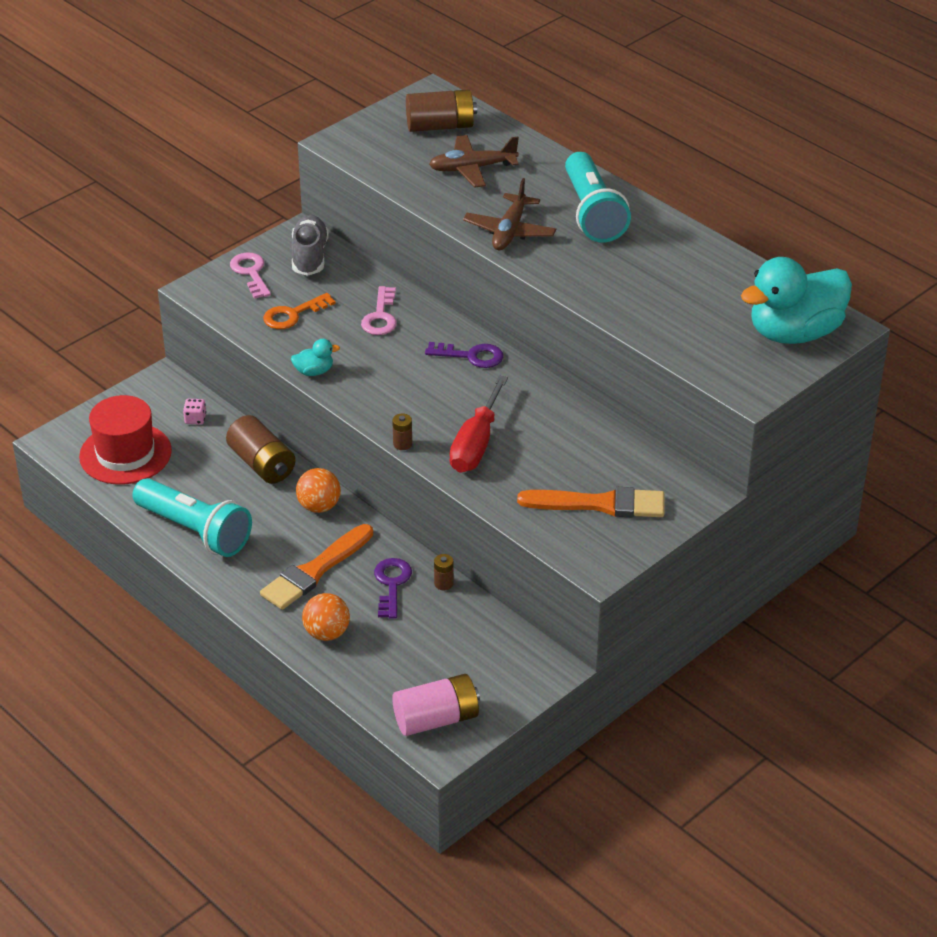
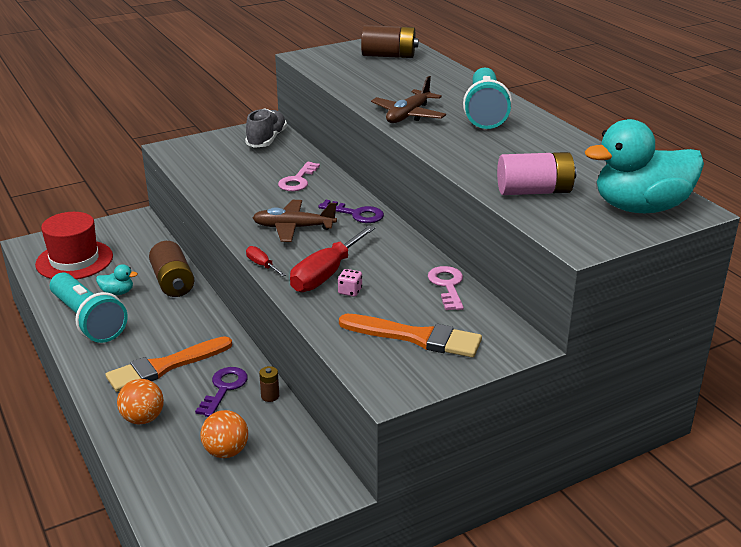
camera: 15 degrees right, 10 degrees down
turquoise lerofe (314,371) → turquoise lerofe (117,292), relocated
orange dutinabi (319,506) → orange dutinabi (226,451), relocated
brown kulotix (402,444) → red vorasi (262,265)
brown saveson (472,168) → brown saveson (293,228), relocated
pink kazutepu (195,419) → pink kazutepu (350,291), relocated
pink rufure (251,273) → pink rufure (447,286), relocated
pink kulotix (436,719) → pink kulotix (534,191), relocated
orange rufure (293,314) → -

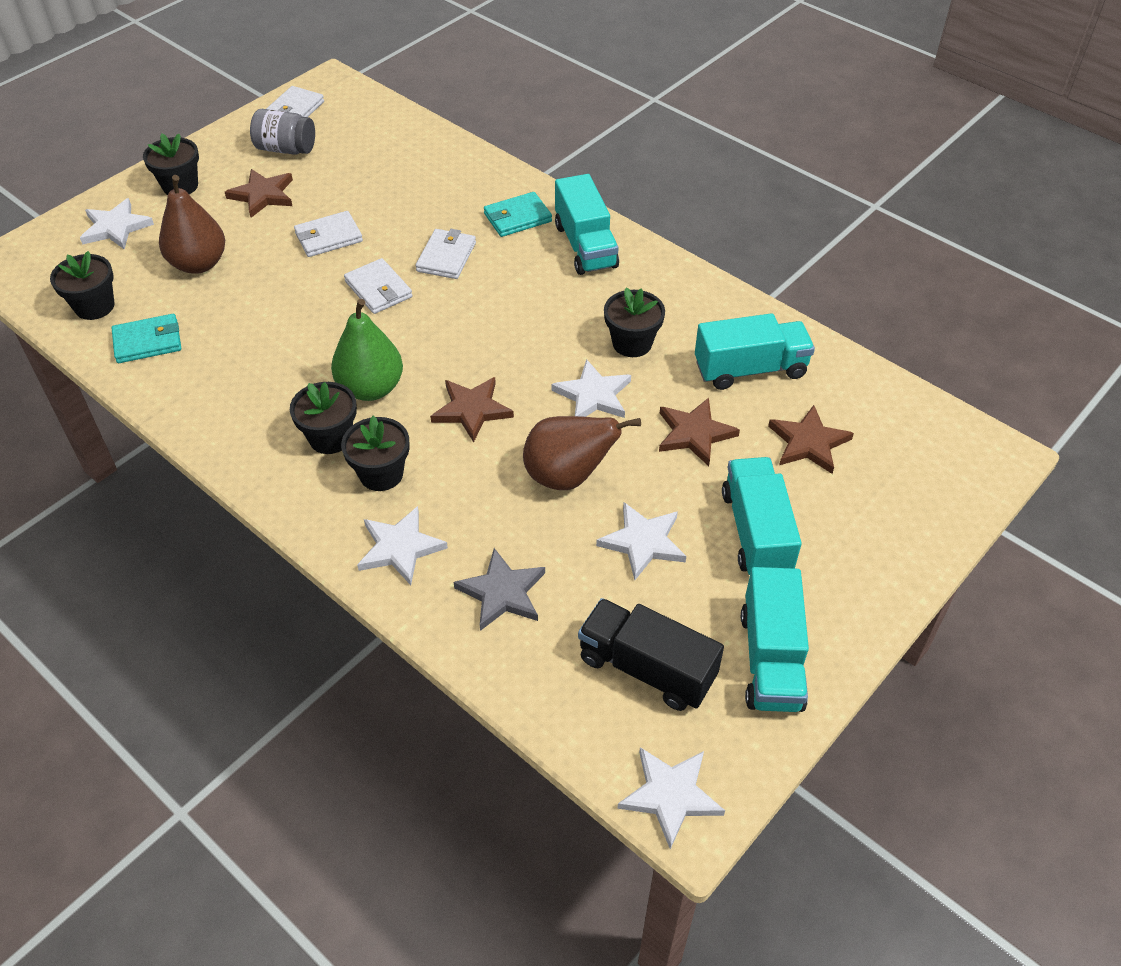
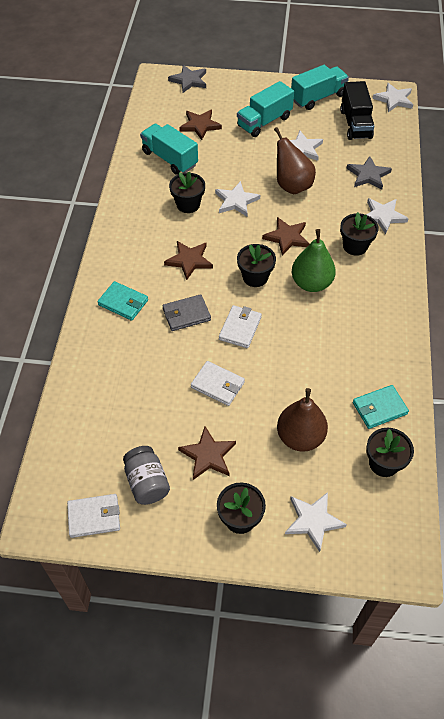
camera: 125 degrees left, 5 degrees up
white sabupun (446,257) → grey sabupun (186,314)
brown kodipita (694,434) → brown kodipita (189,260), relocated
- → grey kodipita (189,80)
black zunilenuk (330,438) → black zunilenuk (255,277), relocated
turquoise sabupun (148,342) → turquoise sabupun (379,408), 60 degrees counterclockwise
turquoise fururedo (585,246) → -

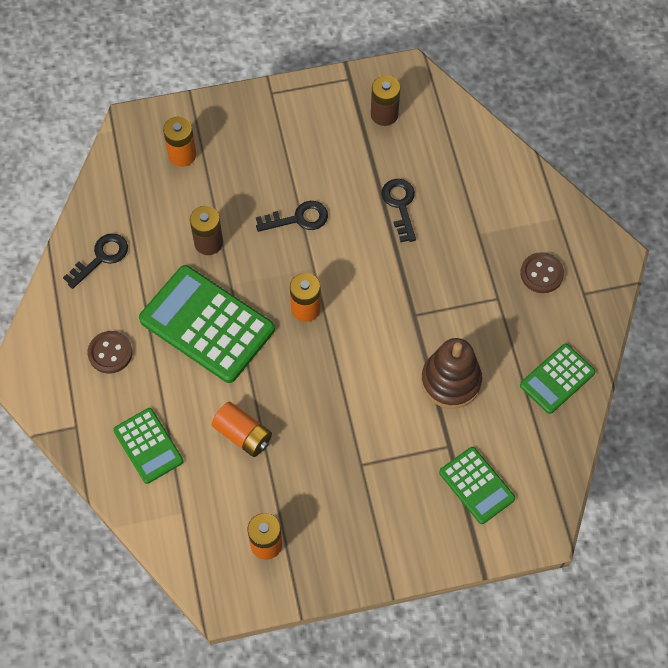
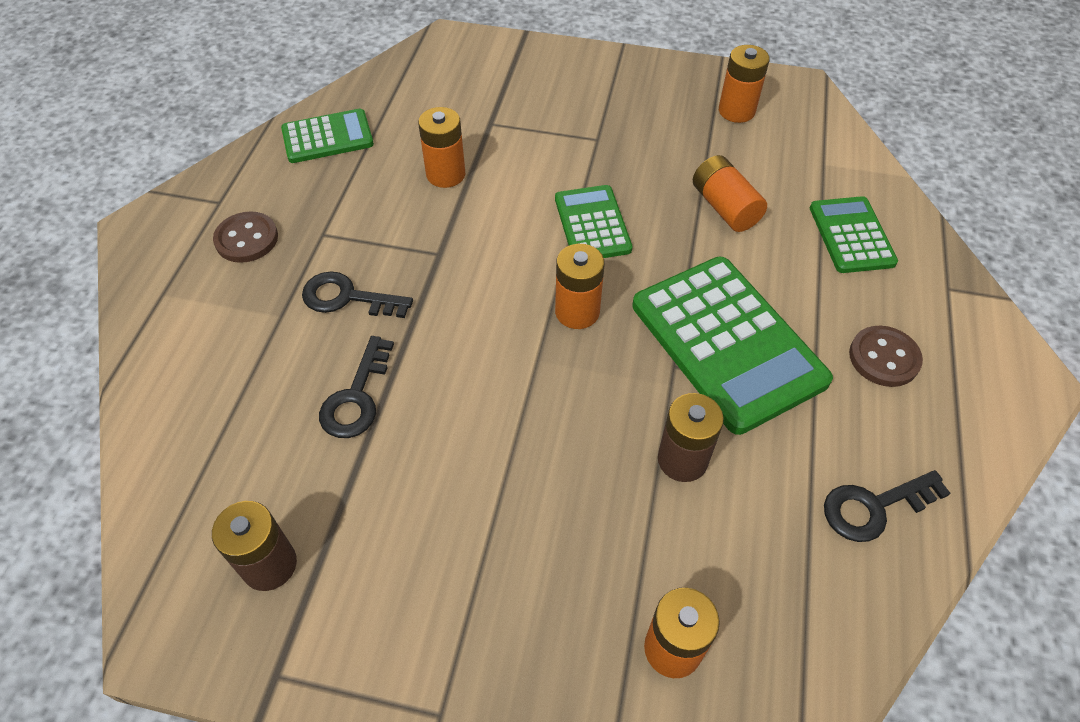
camera: 155 degrees left, 10 degrees down
black rufure (298,218) → black rufure (347,298), relocated
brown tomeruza (451,381) → orange kulotix (445,174)
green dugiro (476,485) → green dugiro (592,224), relocated

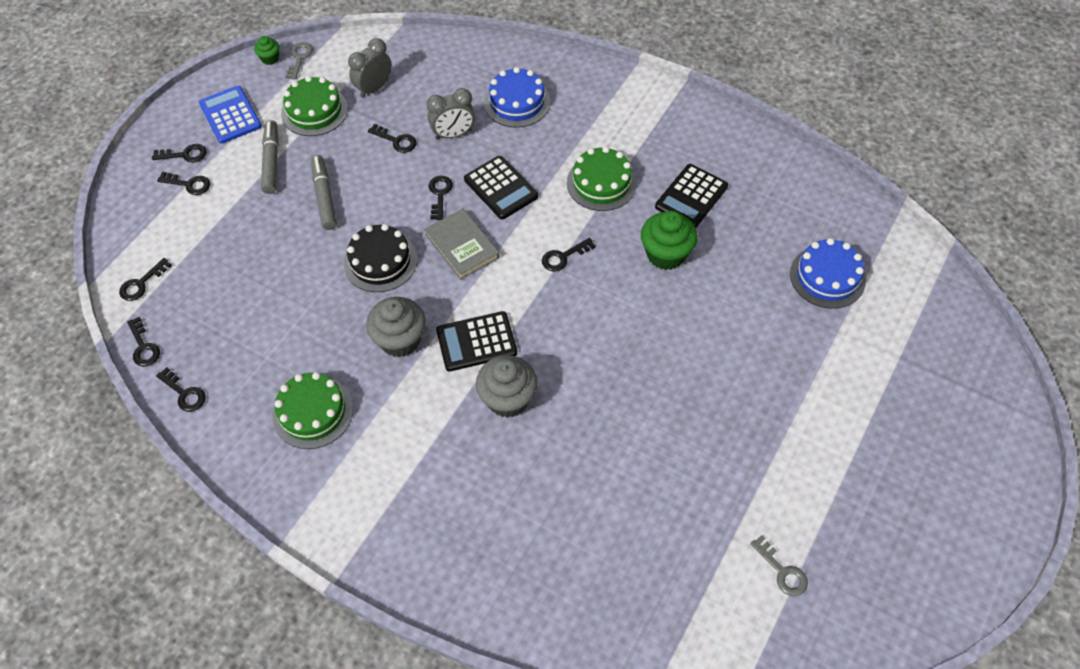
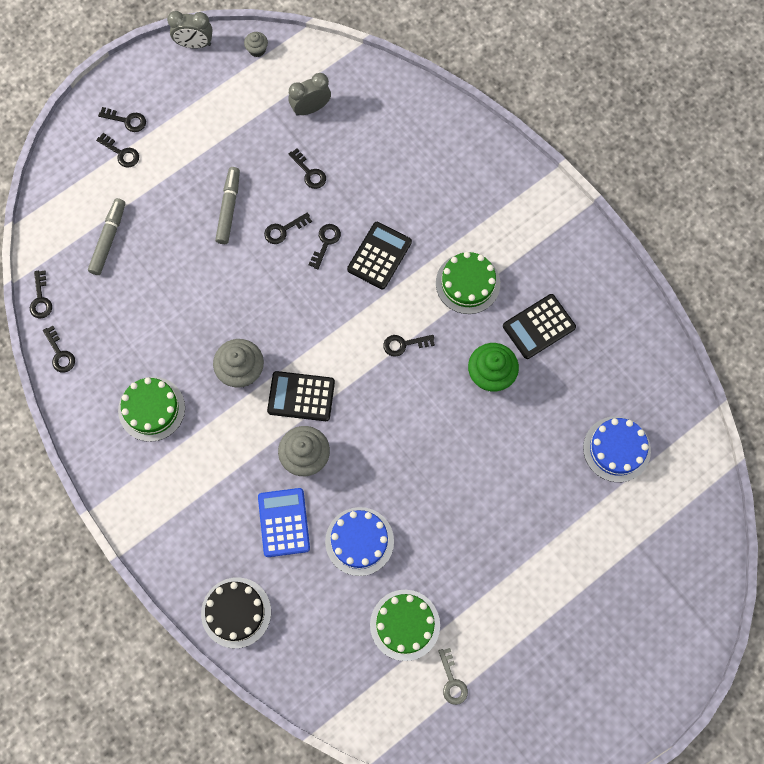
camera: 20 degrees right, 15 degrees up
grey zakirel (271,161) → grey zakirel (108,239), relocated
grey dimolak (453,134) → grey dimolak (194,44), relocated
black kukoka (380,261) → black kukoka (236,612), relocated
grey rufure (299,58) → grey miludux (257,50)
blue dugiro (230,115) → blue dugiro (284,522), relocated
black rufure (141,283) → black rufure (283,230), relocated
blue kukoka (517,102) → blue kukoka (359,541), relocated
black dugiro (500,188) → black dugiro (379,256), 135 degrees counterclockwise
green kukoka (314,111) → green kukoka (405,625), relocated
green miludux (270,58) → -
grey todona (462,246) → -

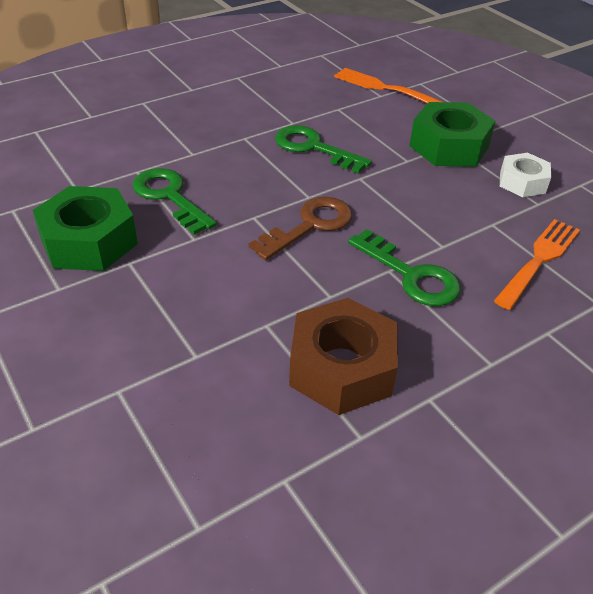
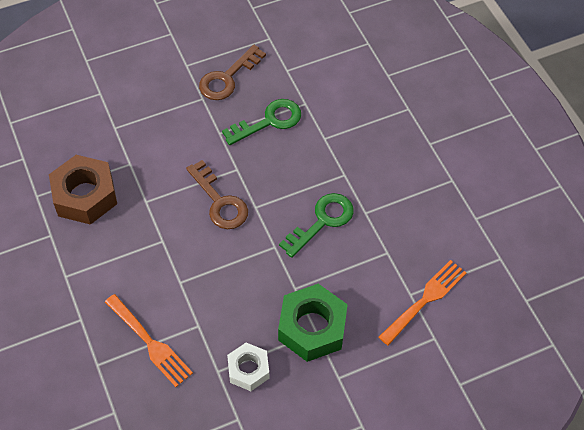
camera: 100 degrees right, 15 degrees up
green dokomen (89,241) → brown rufure (227,78)
green rufure (411,275) → -

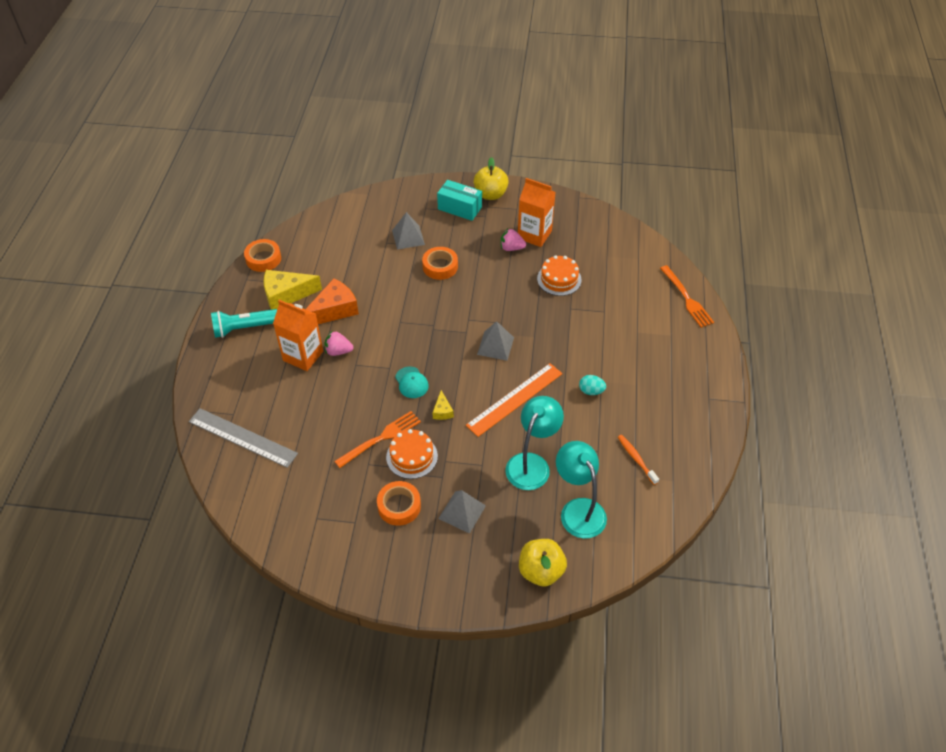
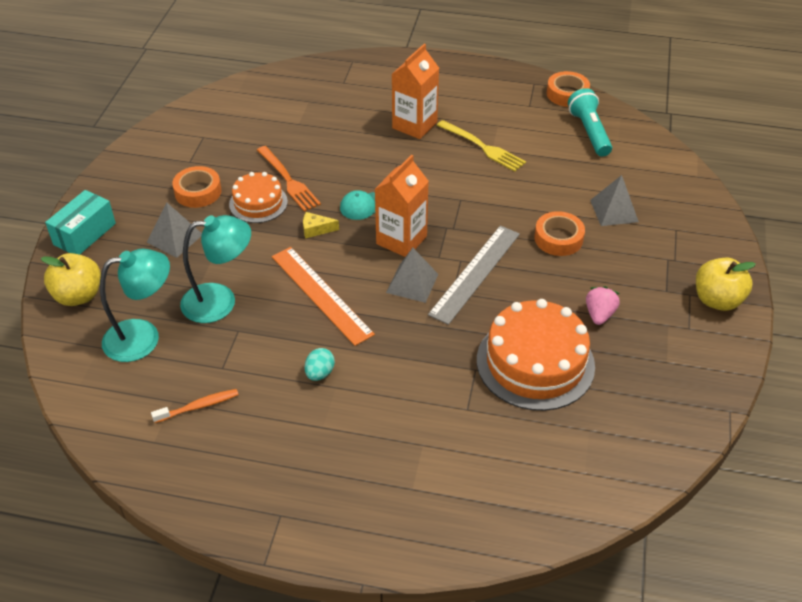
camera: 95 degrees right, 5 degrees down
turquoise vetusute (459,208) → turquoise vetusute (85,234), relocated
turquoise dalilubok (532,464) → turquoise dalilubok (220,301), 45 degrees counterclockwise
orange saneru (534,235) → orange saneru (401,240), relocated
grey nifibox (242,437) → grey nifibox (475,273), relocated
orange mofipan (334,310) → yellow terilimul (482,147)
orange kukoka (559,279) → orange kukoka (535,363), x1.74
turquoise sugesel (244,328) → turquoise sugesel (589,132), relocated
yellow mofipan (286,295) → -
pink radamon (338,351) → -
orange terilimul (686,298) → -

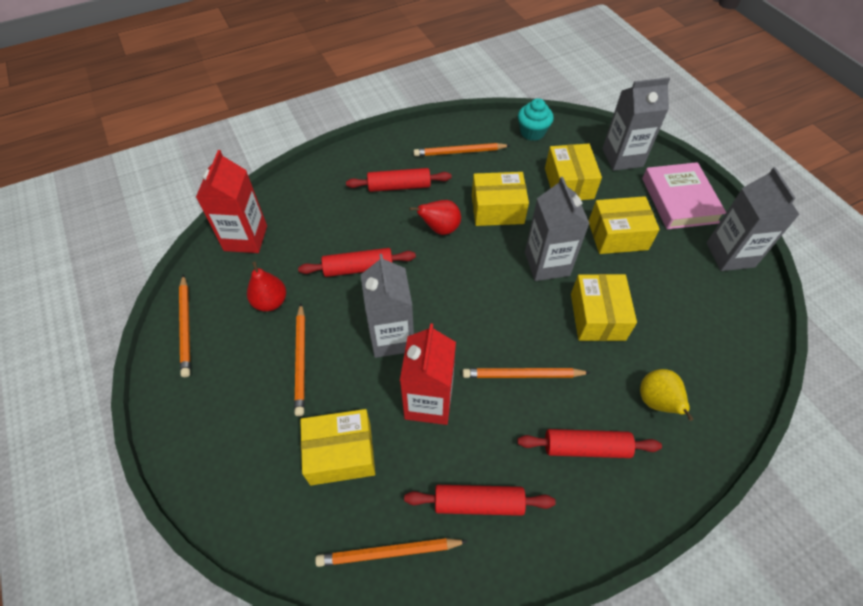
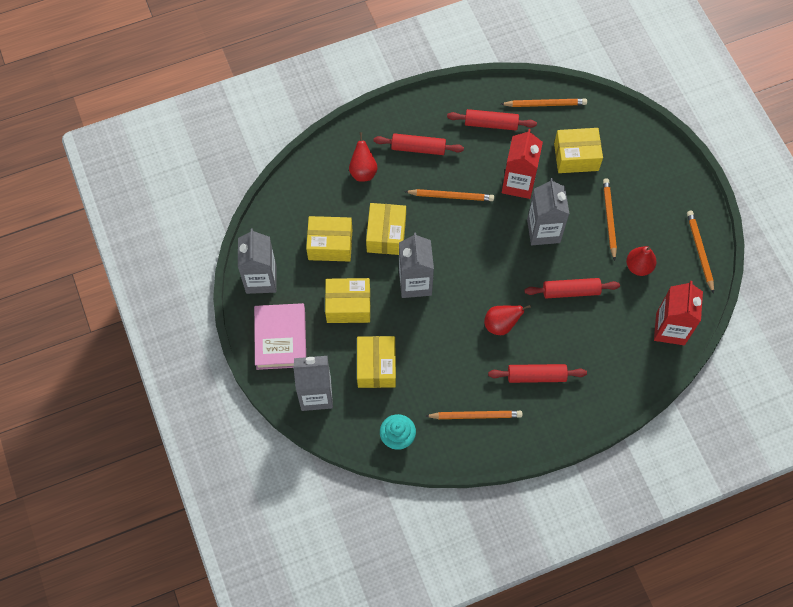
camera: 175 degrees left, 10 degrees up
yellow vetusute (497,209) → yellow vetusute (330,244), relocated
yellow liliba (656,402) → red liliba (363,171)

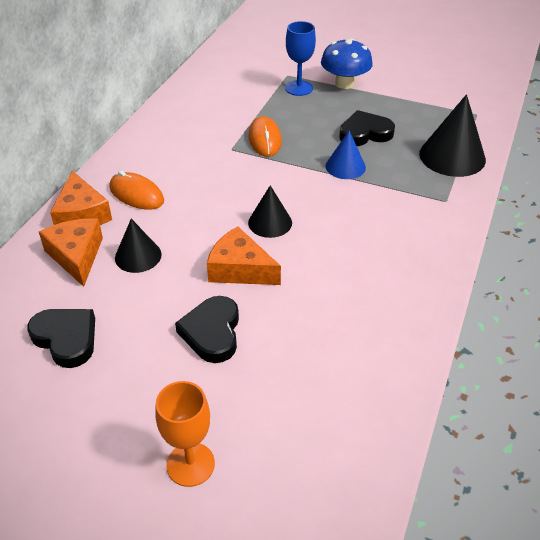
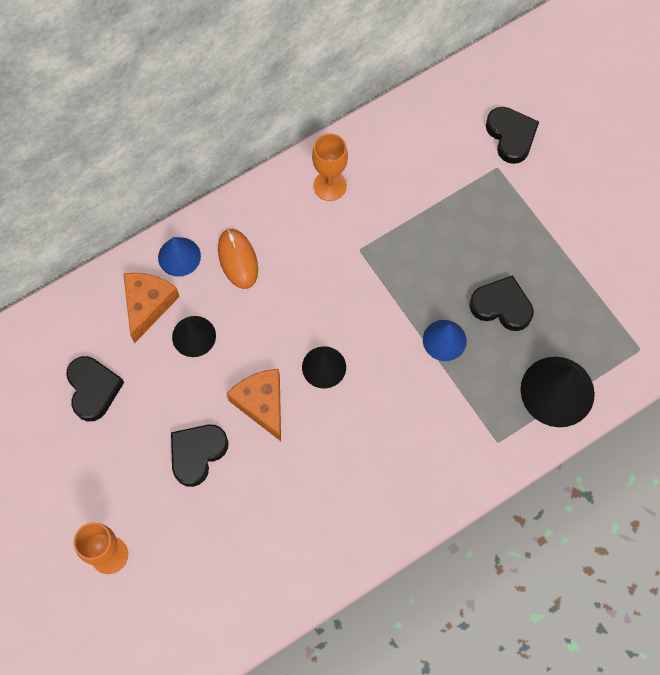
camera: 35 degrees right, 25 degrees up
orange mofipan (81,214) → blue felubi (179,256)
- → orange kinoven (330,186)
- → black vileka (511,136)
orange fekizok (265,139) → -
blue kinoven (299,88) → -
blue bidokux (344,83) → -

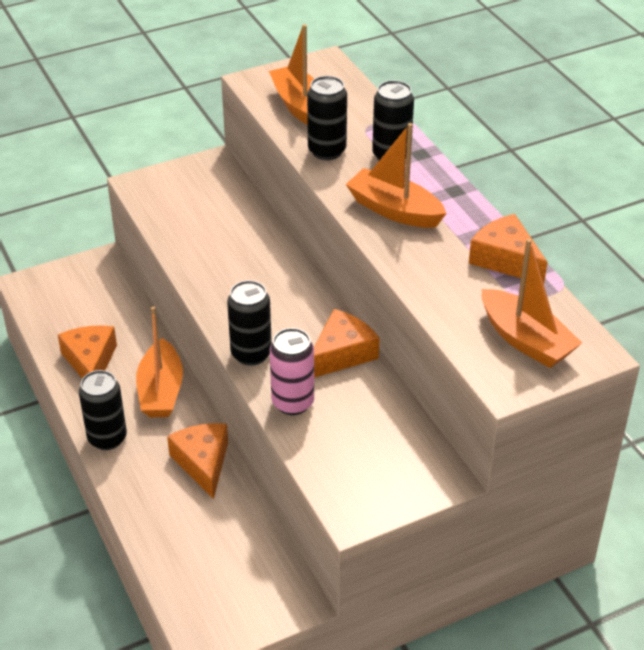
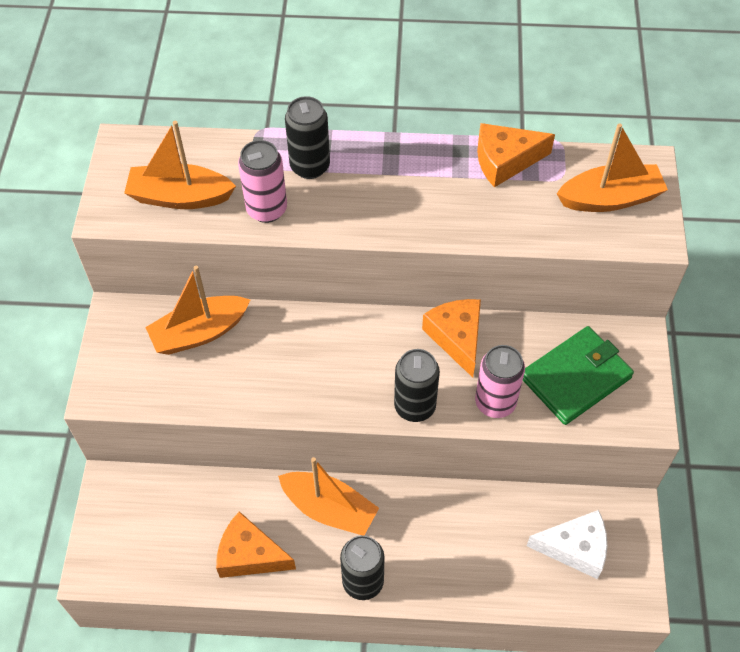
camera: 60 degrees left, 15 degrees up
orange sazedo (394,210) → orange sazedo (199,333), relocated
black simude (327,151) → pink simude (266,209)
- → green sabupun (575,377)
- → white mofipan (575,548)
orange mofipan (203,463) → -

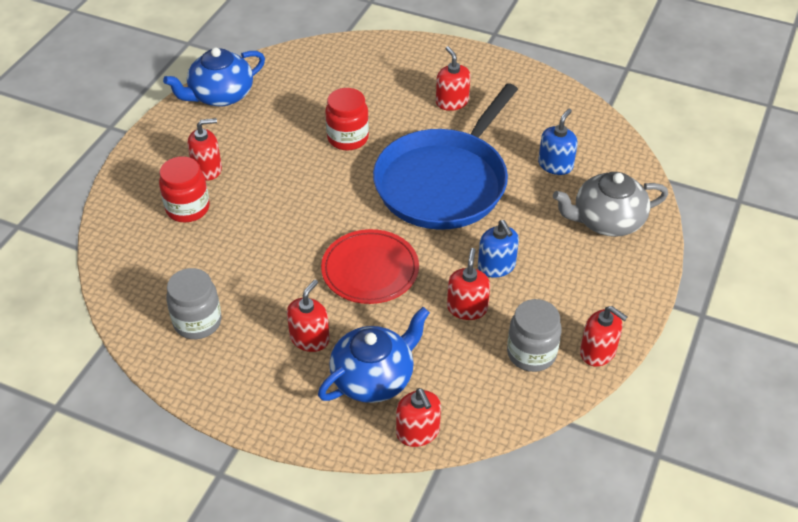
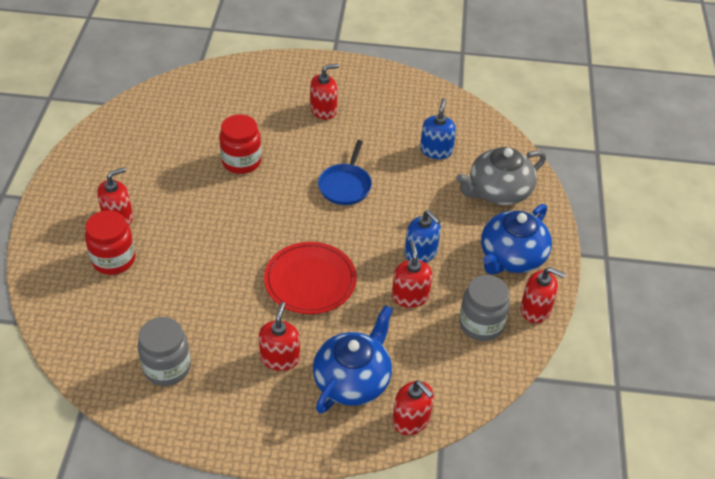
camera: 20 degrees left, 0 degrees up
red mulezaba (452,102) → red mulezaba (323,110), 105 degrees clockwise
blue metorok (444,182) → blue metorok (345,185), x0.44
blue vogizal (220,95) → blue vogizal (511,257), relocated

